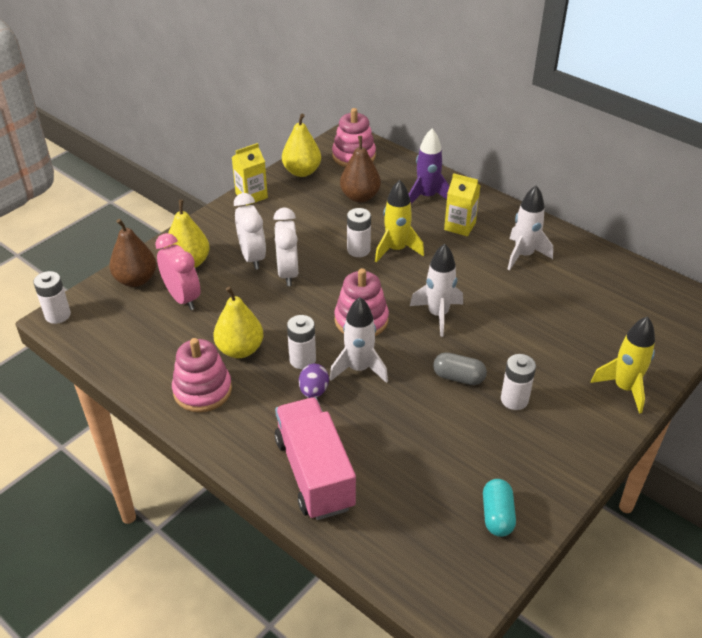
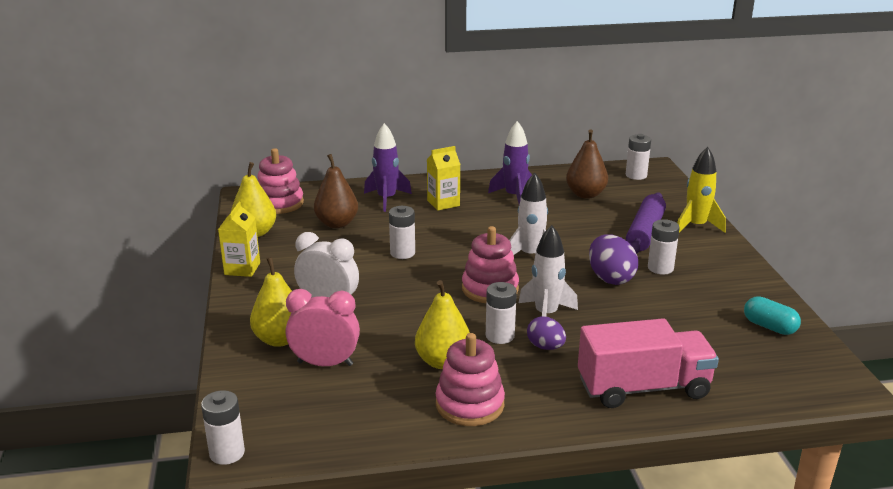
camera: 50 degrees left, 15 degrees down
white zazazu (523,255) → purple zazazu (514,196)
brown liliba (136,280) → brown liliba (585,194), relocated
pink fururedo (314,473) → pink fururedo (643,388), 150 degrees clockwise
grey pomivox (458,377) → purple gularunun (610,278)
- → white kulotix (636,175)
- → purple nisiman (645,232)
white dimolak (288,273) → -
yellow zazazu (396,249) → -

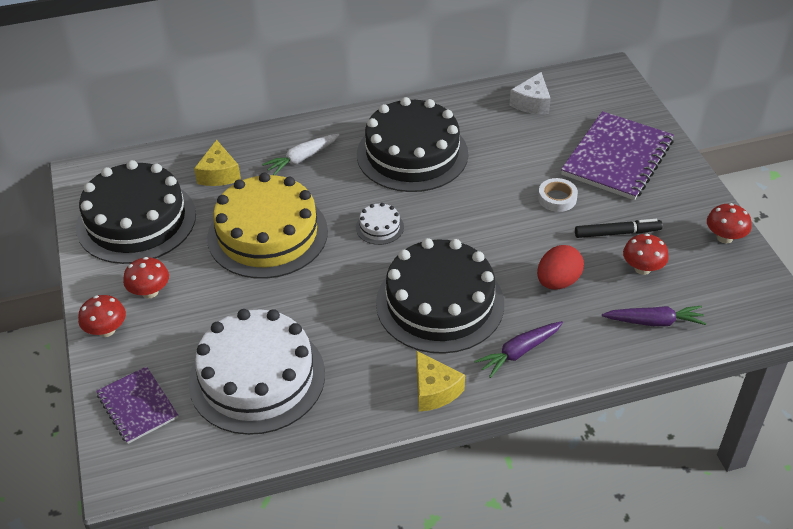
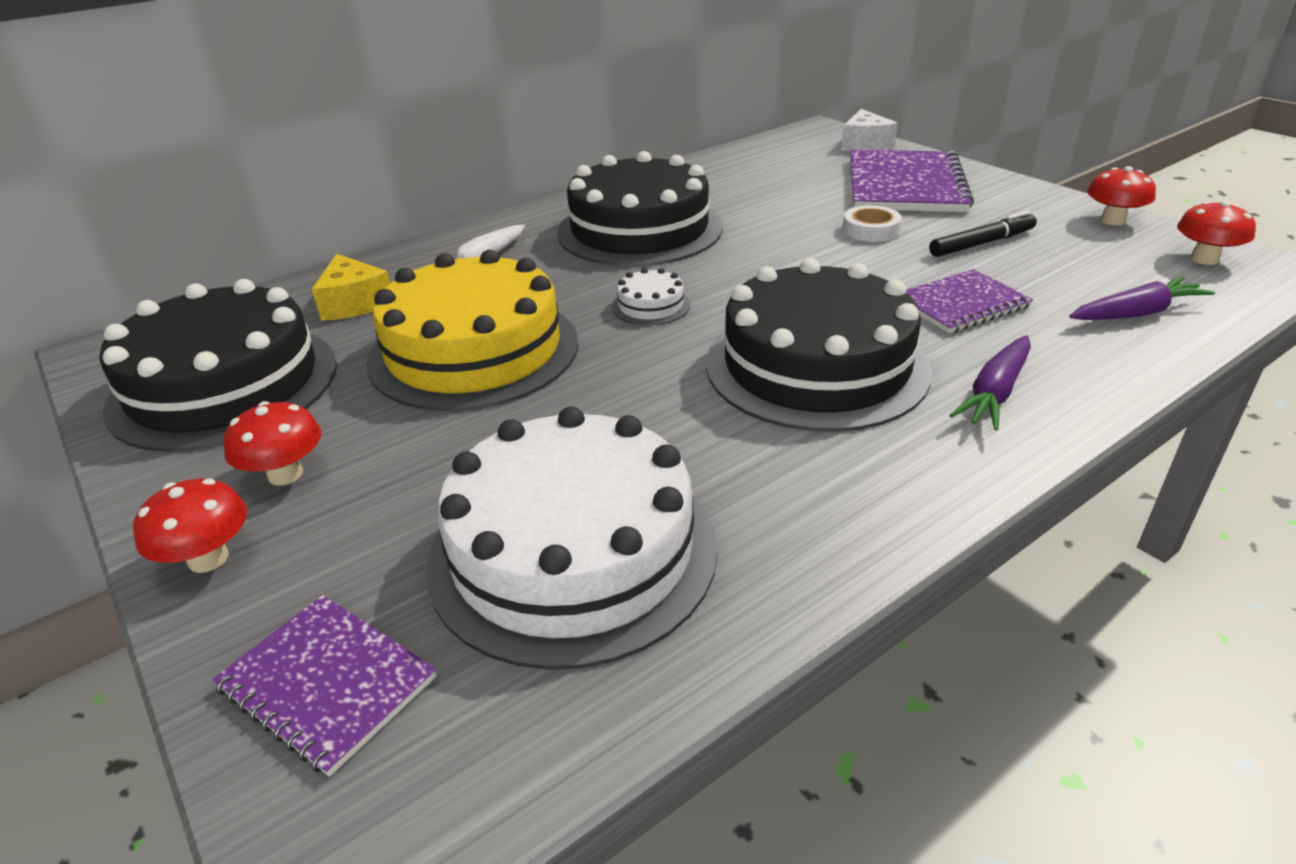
camera: 20 degrees left, 10 degrees down
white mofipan (532,103) → white mofipan (864,145), relocated
red gularunun (558,282) → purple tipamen (961,304)
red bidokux (642,268) → red bidokux (1204,259), relocated
yellow mofipan (434,390) → -

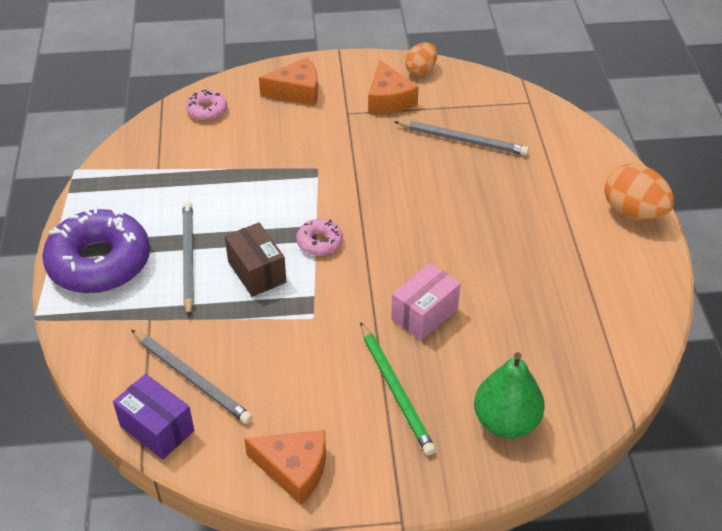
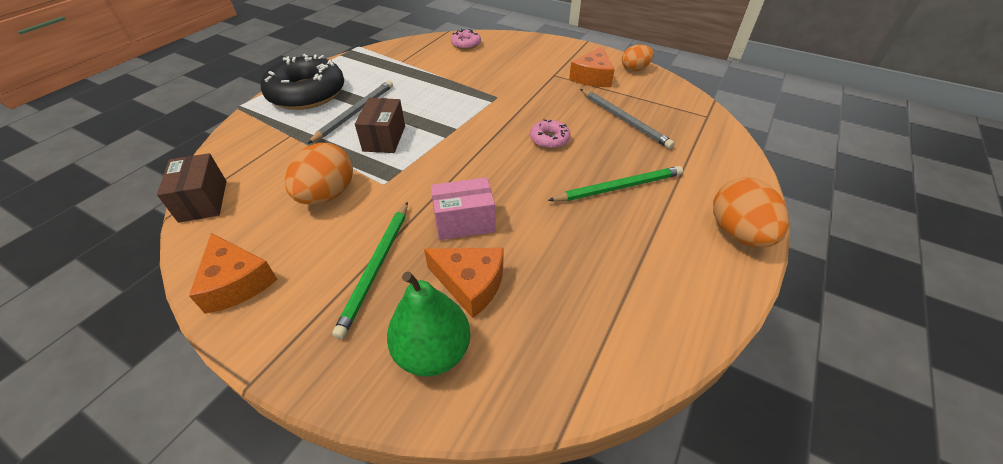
camera: 35 degrees right, 0 degrees up
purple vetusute (157,428) → brown vetusute (203,201)
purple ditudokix (99,262) → black ditudokix (307,93)
- → orange gularunun (327,195)
orange mofipan (297,91) → orange mofipan (470,284), relocated
pink ditudokix (319,242) → pink ditudokix (549,139), relocated
- → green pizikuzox (618,187)
grey pizikuzox (191,378) → -

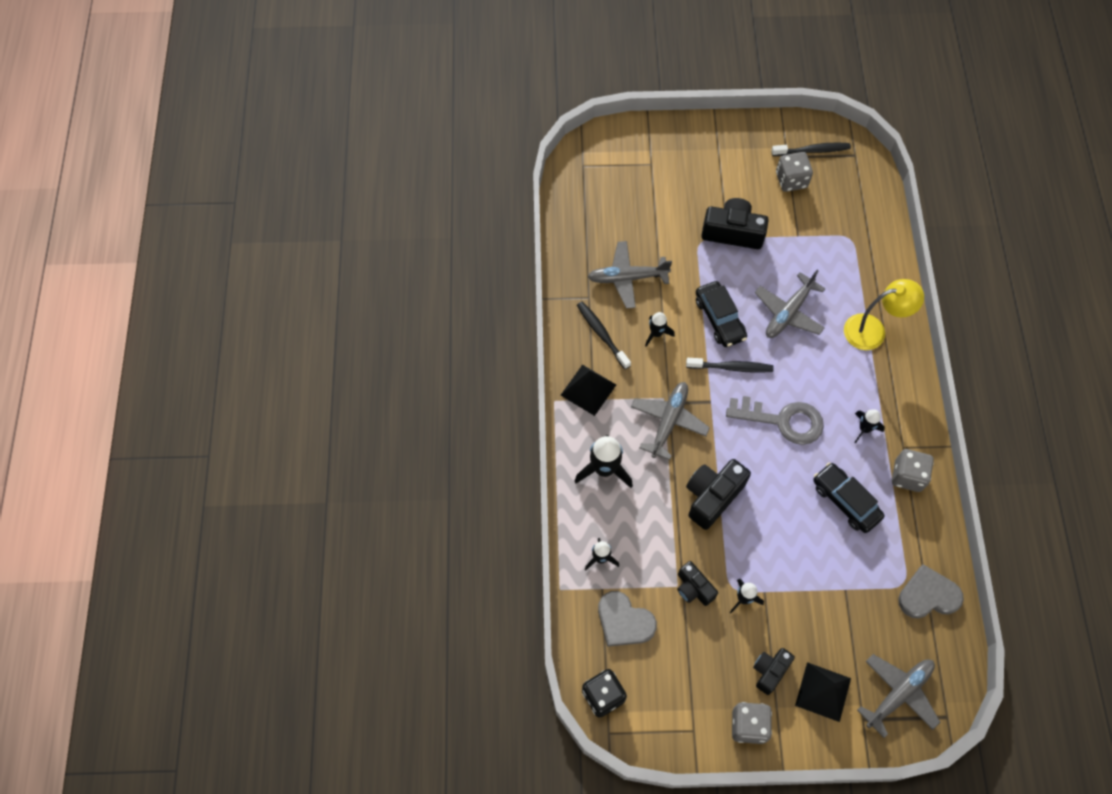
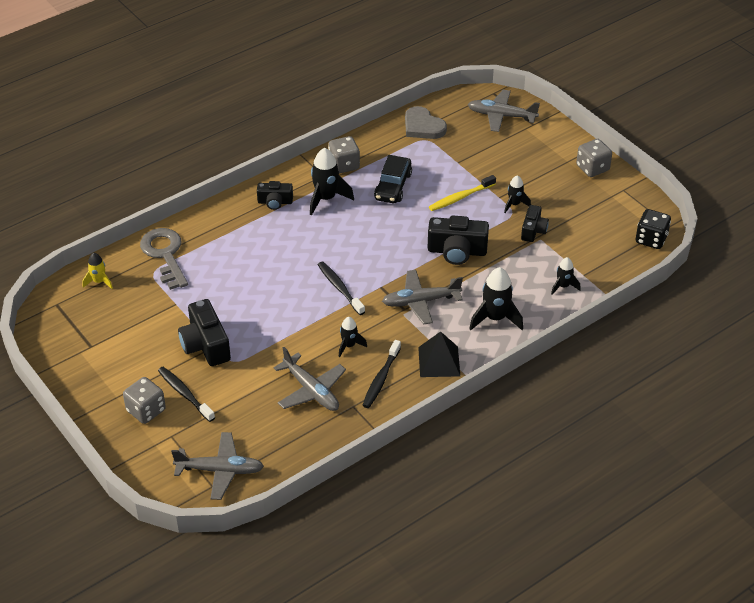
camera: 125 degrees left, 20 degrees down
- → yellow zazazu (99,281)
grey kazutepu (791,180) → grey kazutepu (146,410), relocated
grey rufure (783,421) → grey rufure (165,254), relocated
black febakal (812,150) → black febakal (185,394), relocated
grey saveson (788,313) → grey saveson (220,470), relocated
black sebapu (770,671) → black sebapu (275,202), relocated
black zazazu (864,429) → black zazazu (326,198), x1.72
- → yellow febakal (461,197)
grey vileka (624,621) → -
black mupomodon (719,319) → -
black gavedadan (823,691) → -
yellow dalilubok (873,330) → -

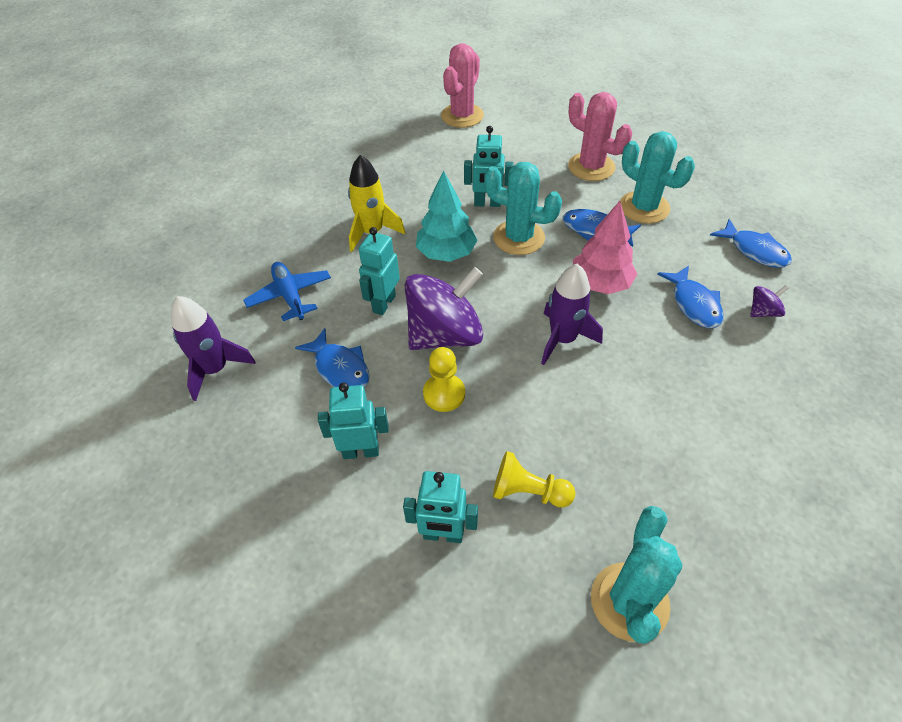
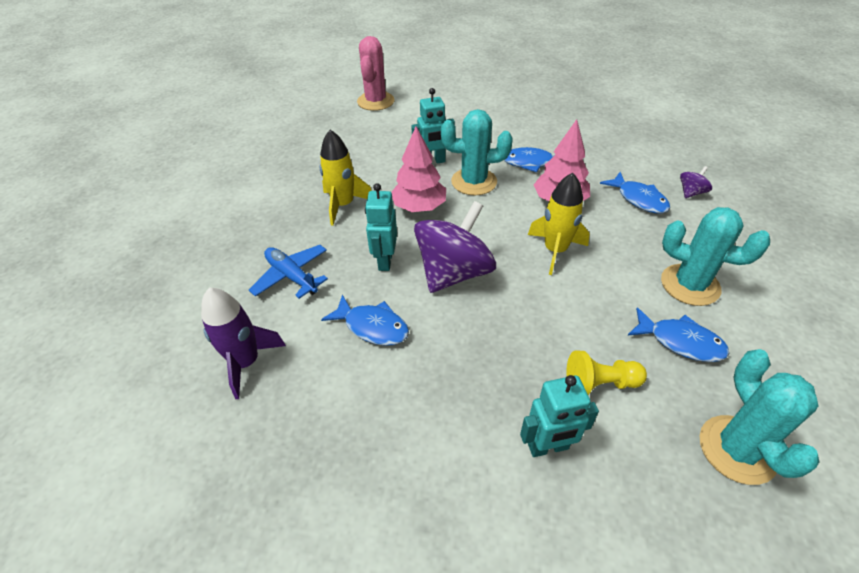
camera: 20 degrees left, 5 degrees down
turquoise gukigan (446,253) → pink gukigan (419,207)
purple zazazu (563,339) → yellow zazazu (555,250)
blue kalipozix (754,251) → blue kalipozix (680,342), relocated
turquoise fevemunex (644,207) → turquoise fevemunex (690,285), relocated
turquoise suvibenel (361,451) → -
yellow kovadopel (444,394) → -
pink fevemunex (591,167) → -

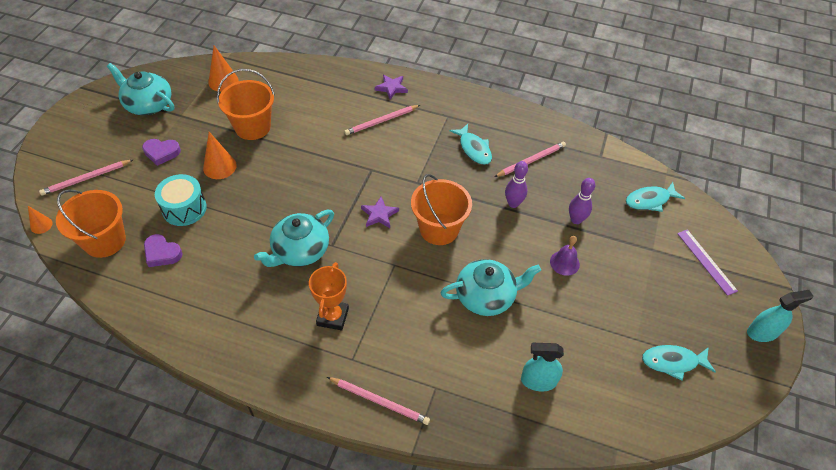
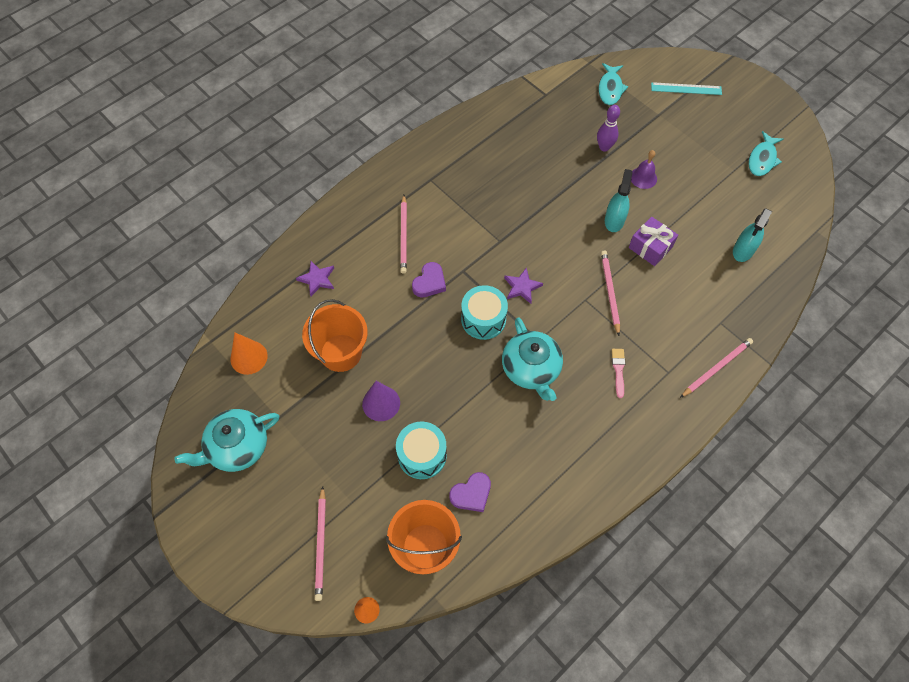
camera: 60 degrees left, 10 degrees up
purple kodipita (391,88) → purple kodipita (317,279), relocated
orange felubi (219,166) → purple felubi (381,403)
purple vileka (161,153) → purple vileka (429,282), relocated
- → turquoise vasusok (483,319)
pink pizikuzox (531,161) → pink pizikuzox (609,292), relocated
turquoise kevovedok (762,332) → turquoise kevovedok (614,220), relocated
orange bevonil (333,317) → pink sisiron (618,370)
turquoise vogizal (486,296) → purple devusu (650,247)
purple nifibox (706,261) → turquoise nifibox (686,89)
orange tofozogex (439,229) → -
turquoise kalipozix (474,149) → -
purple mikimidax (513,203) → -

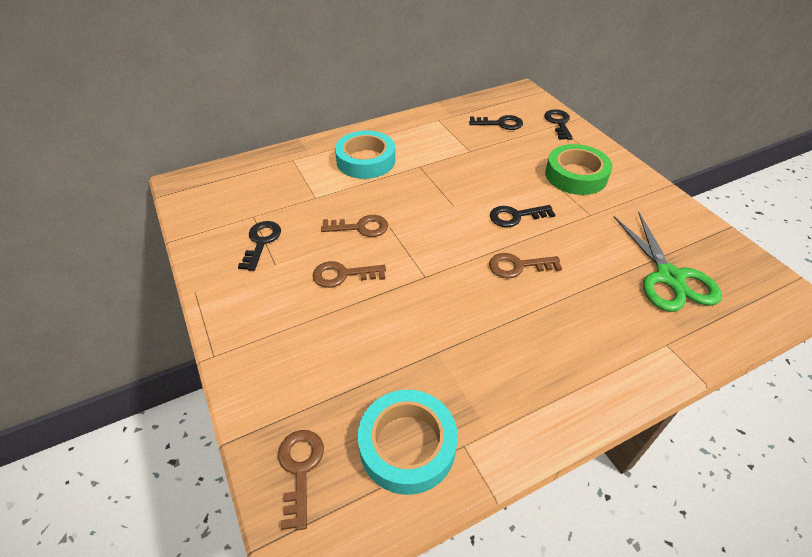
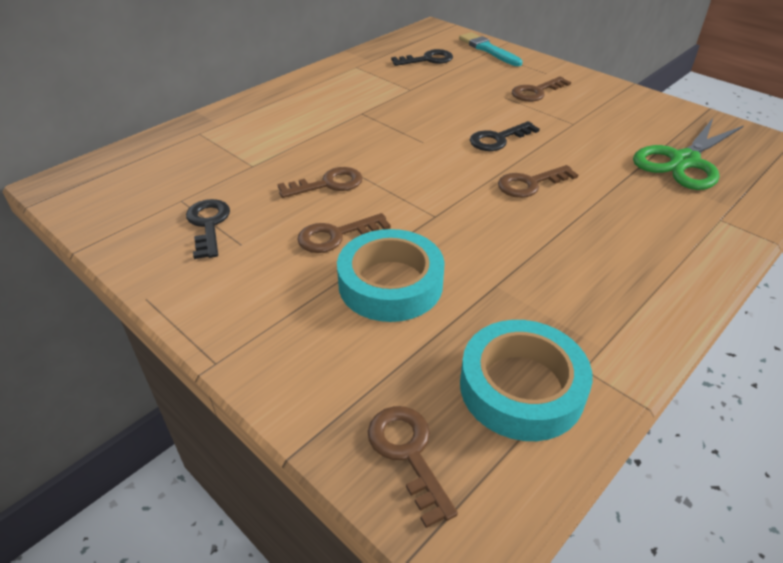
camera: 20 degrees left, 5 degrees down
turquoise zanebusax (366,160) → turquoise zanebusax (390,284), relocated
black rufure (558,123) → turquoise sisiron (488,50)
green zanebusax (576,175) → brown rufure (536,92)
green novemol (669,277) → green novemol (684,161), 75 degrees clockwise

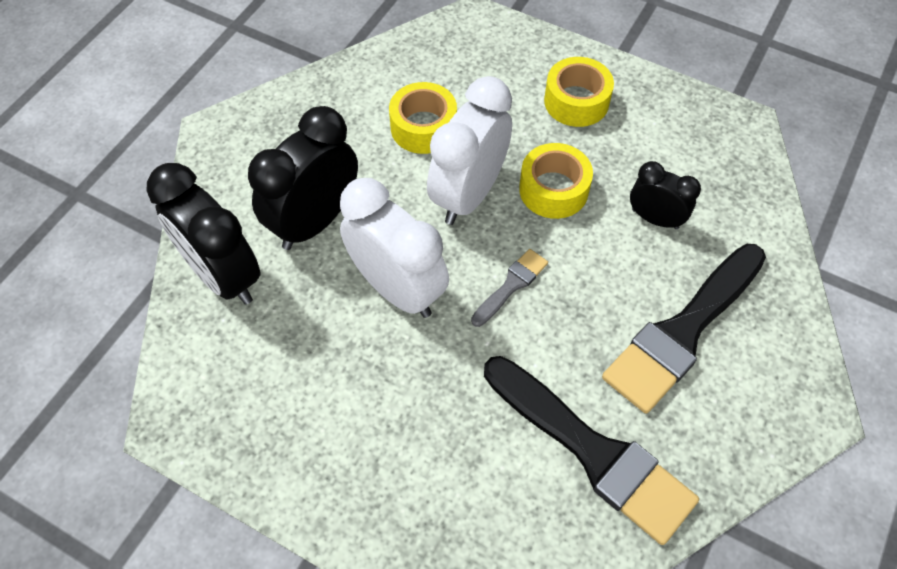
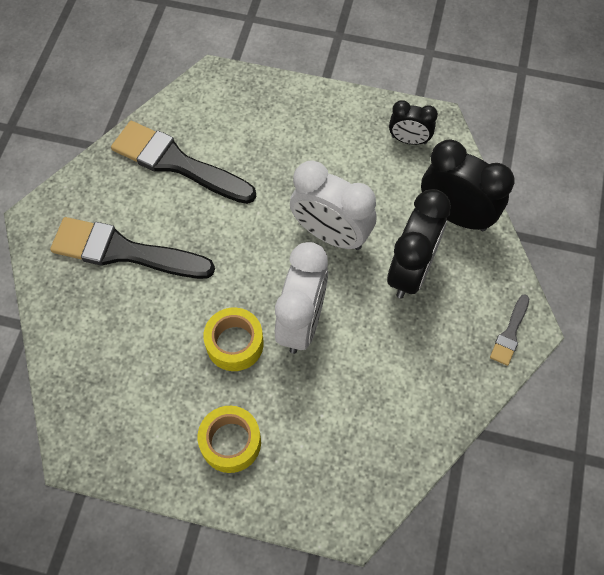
camera: 165 degrees right, 5 degrees up
black sisiron (683,331) → black sisiron (124,251), 105 degrees counterclockwise
black dimolak (655,219) → black dimolak (409,140), relocated
grey sisiron (511,285) → grey sisiron (510,333), relocated
yellow zanebusax (423,127) → -

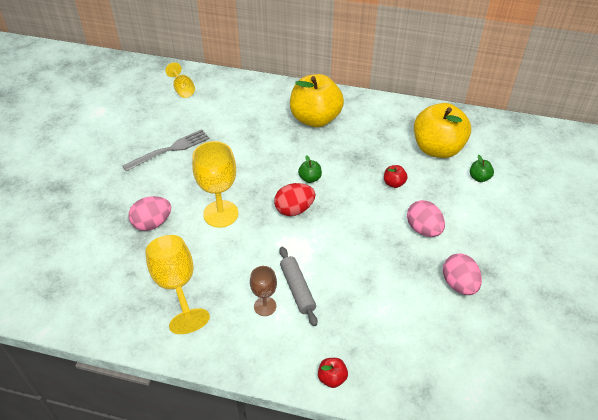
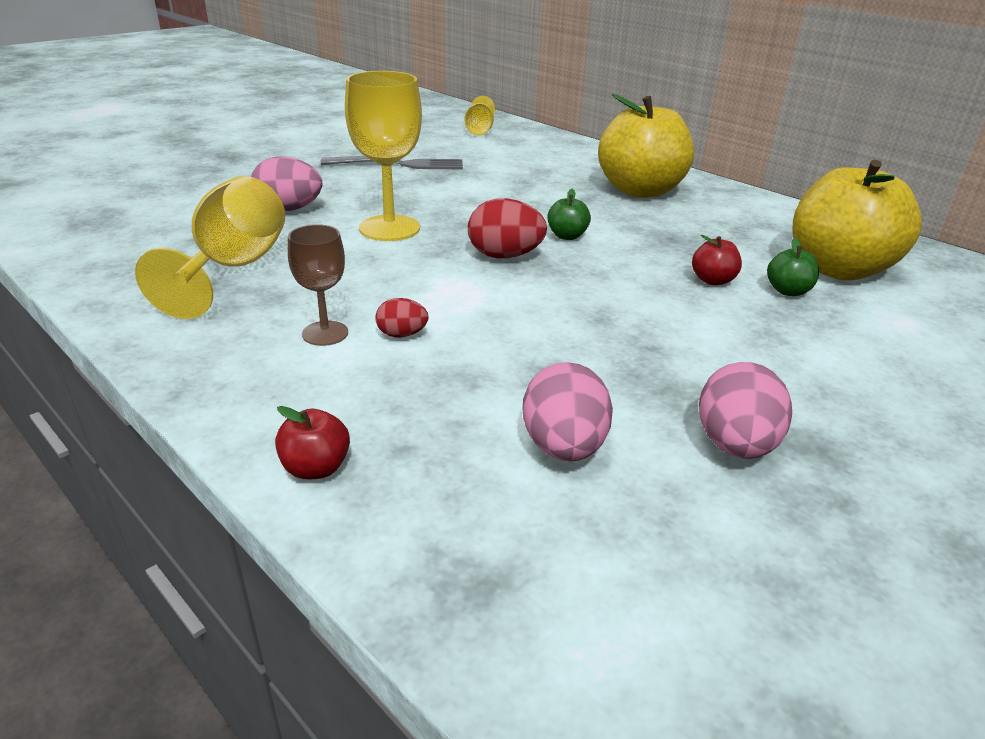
camera: 30 degrees right, 15 degrees down
grey nisiman (297,289) → red gularunun (402,334)
pink gularunun (423,229) → pink gularunun (563,447), relocated
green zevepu (479,178) → green zevepu (788,291), relocated

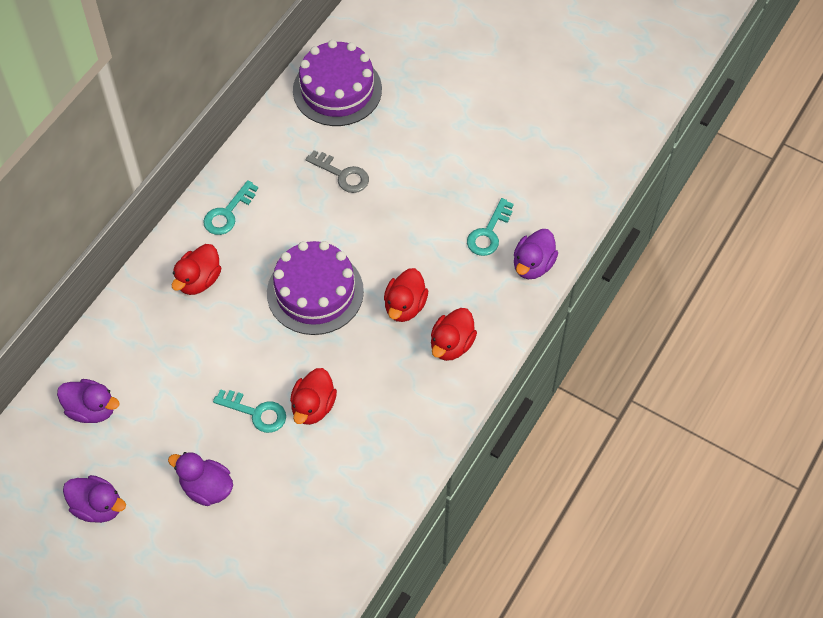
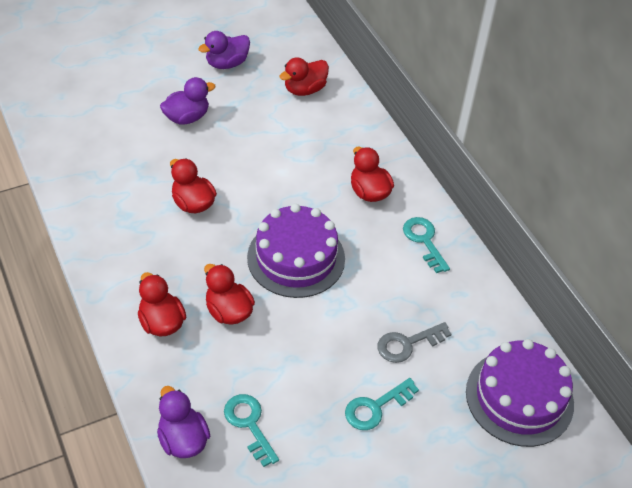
camera: 120 degrees right, 10 degrees down
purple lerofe (91,409) → red lerofe (304,89)
turquoise rufure (256,412) → turquoise rufure (376,407), relocated

